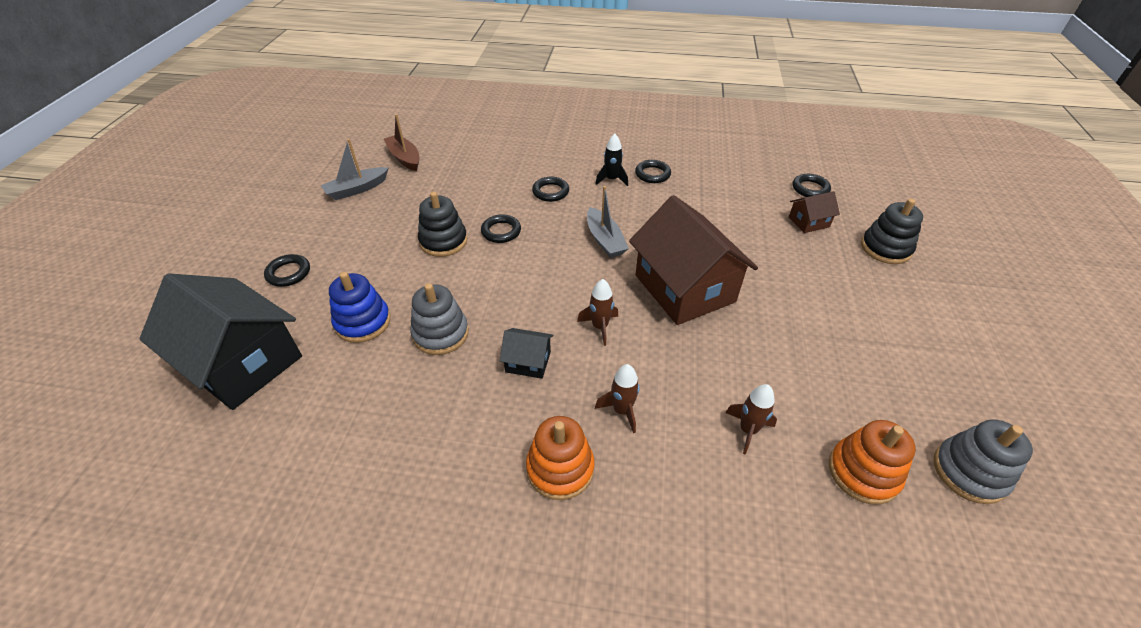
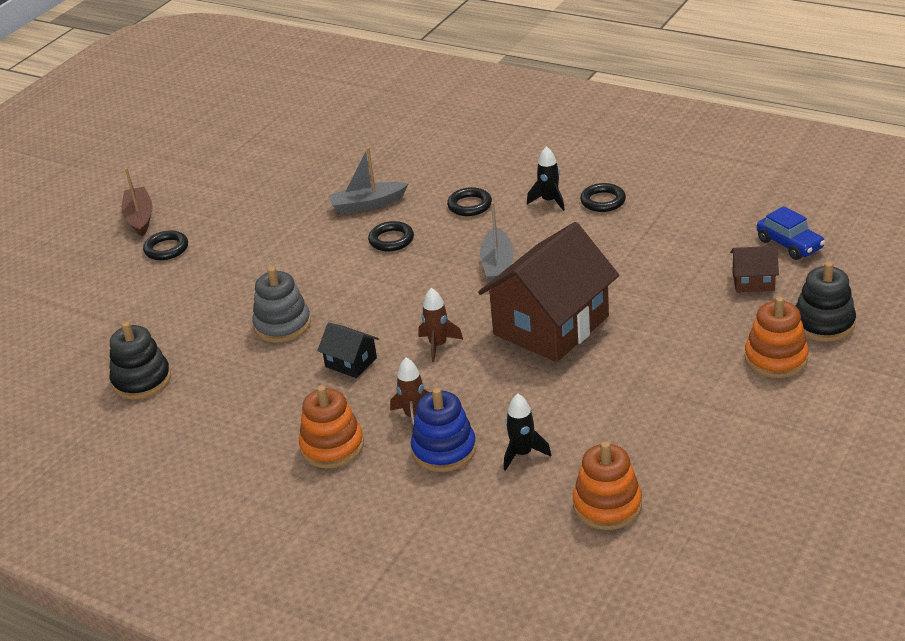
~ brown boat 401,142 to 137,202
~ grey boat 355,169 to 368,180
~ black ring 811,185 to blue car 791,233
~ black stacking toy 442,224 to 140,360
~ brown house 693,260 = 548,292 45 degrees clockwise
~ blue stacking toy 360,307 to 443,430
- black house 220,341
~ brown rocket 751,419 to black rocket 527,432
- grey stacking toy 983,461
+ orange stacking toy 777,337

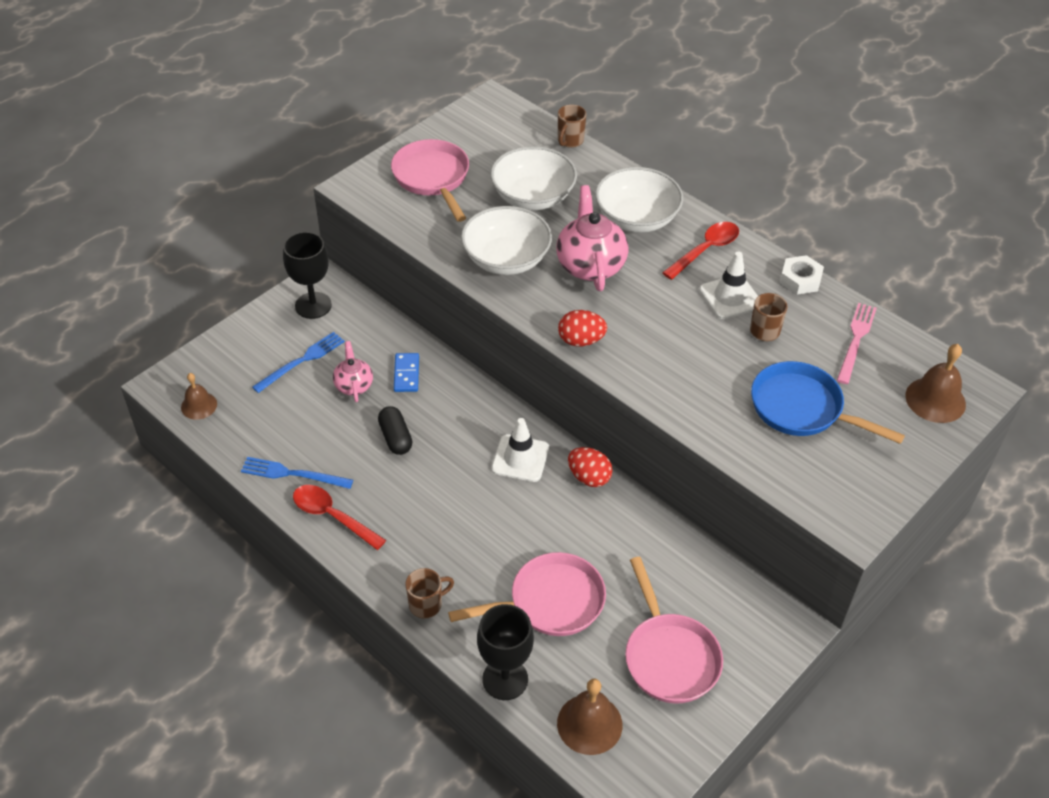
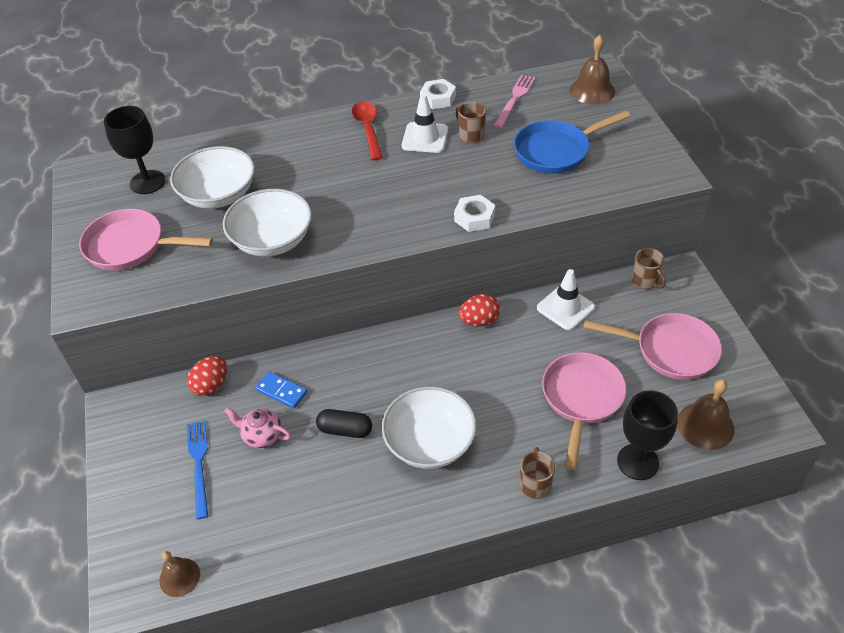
~ brown mug 572,126 to 649,268
~ white bowl 639,200 to 429,428
- pink teapot 592,238
~ black goblet 307,275 to 134,150
~ pink fork 857,343 = 514,102 60 degrees clockwise
~ red egg 582,328 to 207,376
~ white traffic cone 520,450 to 566,299
- blue fork 297,473
- red spoon 339,517
+ white nut 474,213

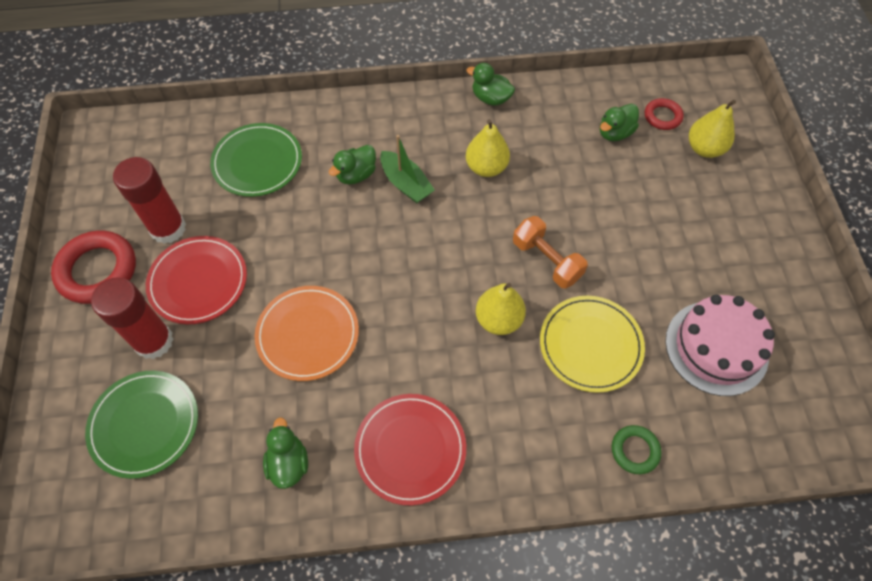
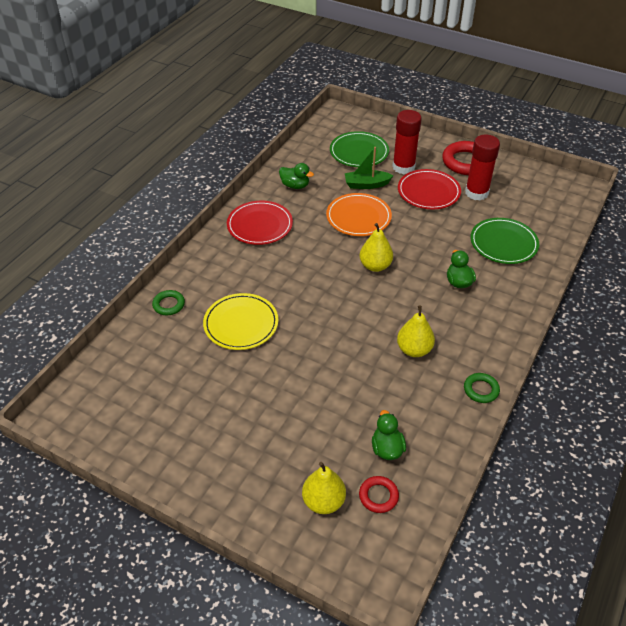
~ green duck 490,84 to green ring 482,388
~ green boat 407,169 to 369,168
- orange dumbbell 550,252
~ yellow pear 501,309 to 376,247
- pink cake 720,345

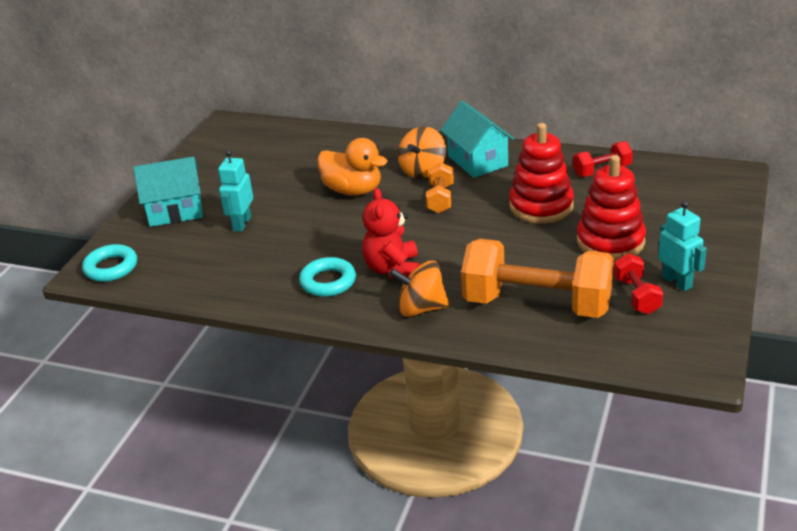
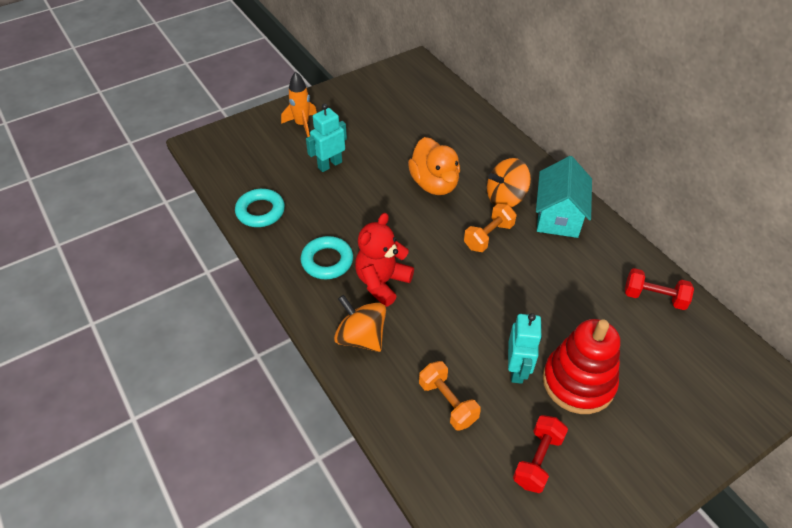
- red stacking toy 541,173
~ turquoise house 168,192 to orange rocket 299,104
~ turquoise robot 682,246 to 525,348
~ orange dumbbell 537,278 = 450,396 x0.47
~ turquoise ring 109,263 to 260,208

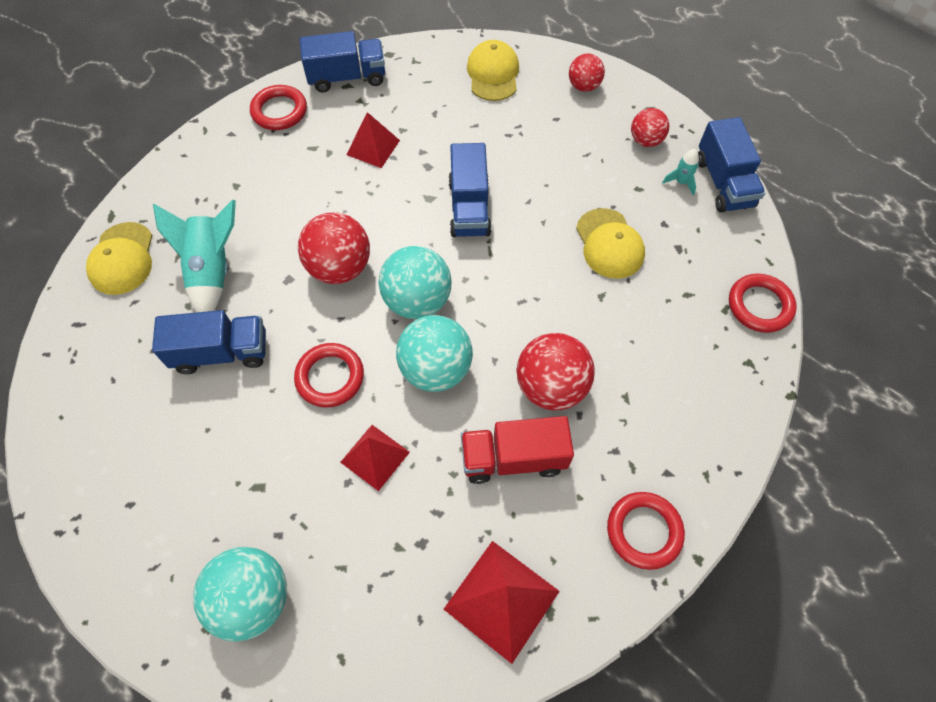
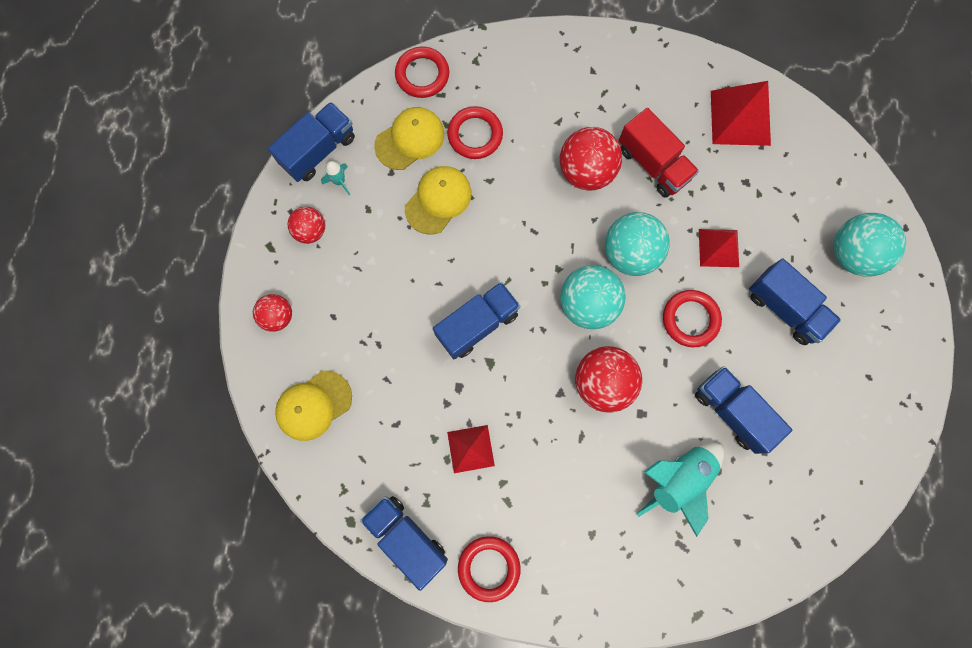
~ yellow cap 119,258 to 409,138
~ red ring 646,531 to 475,132
+ blue truck 795,302

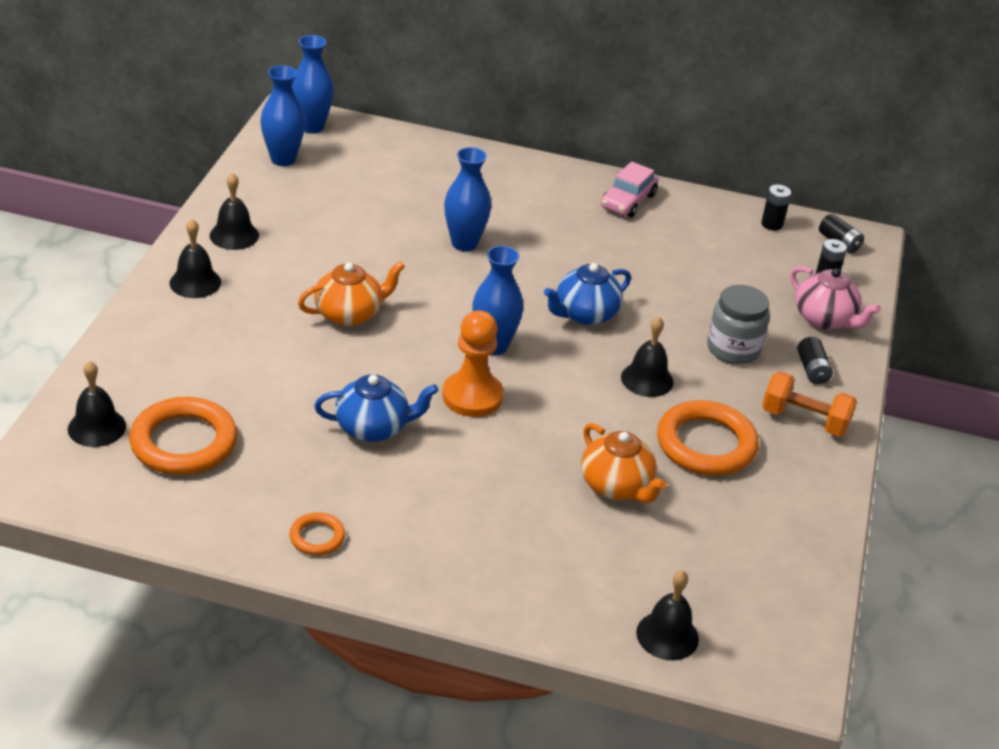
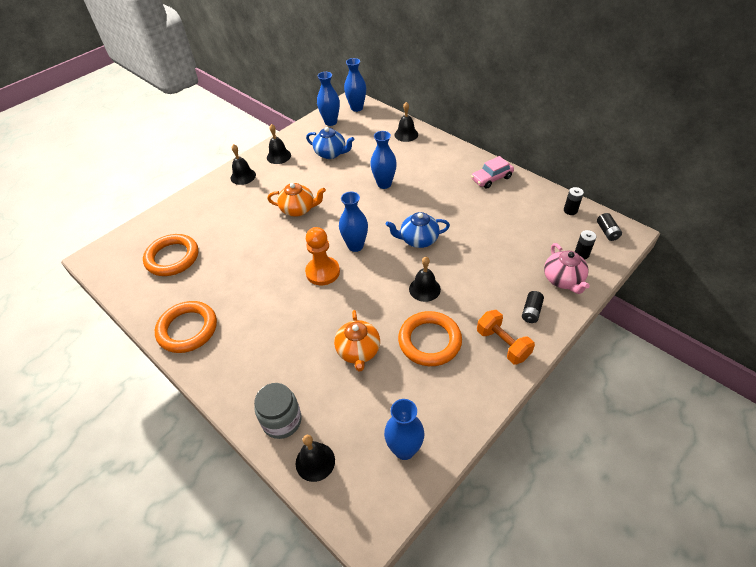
~ grey jar 738,324 to 278,411
~ black bell 97,404 to 406,122
~ blue teapot 376,408 to 330,143
~ orange ring 317,533 = 186,327 x2.02
+ blue vase 404,429

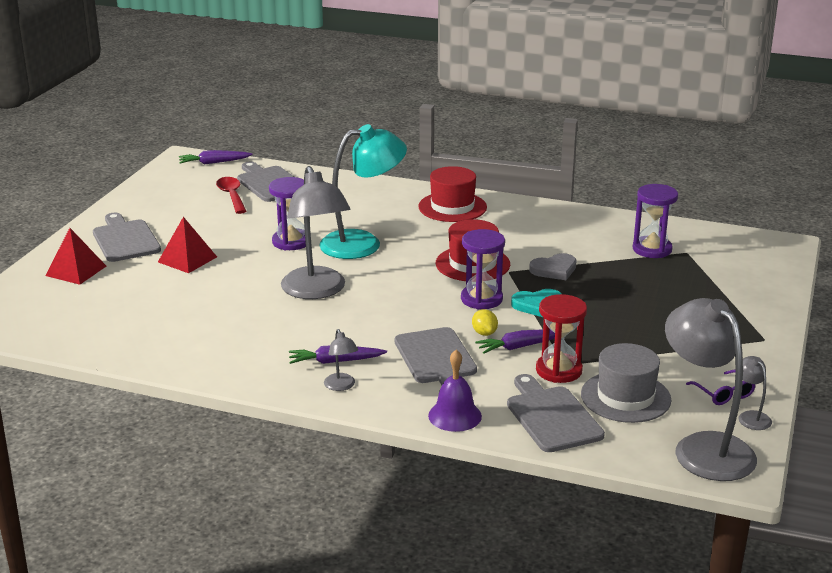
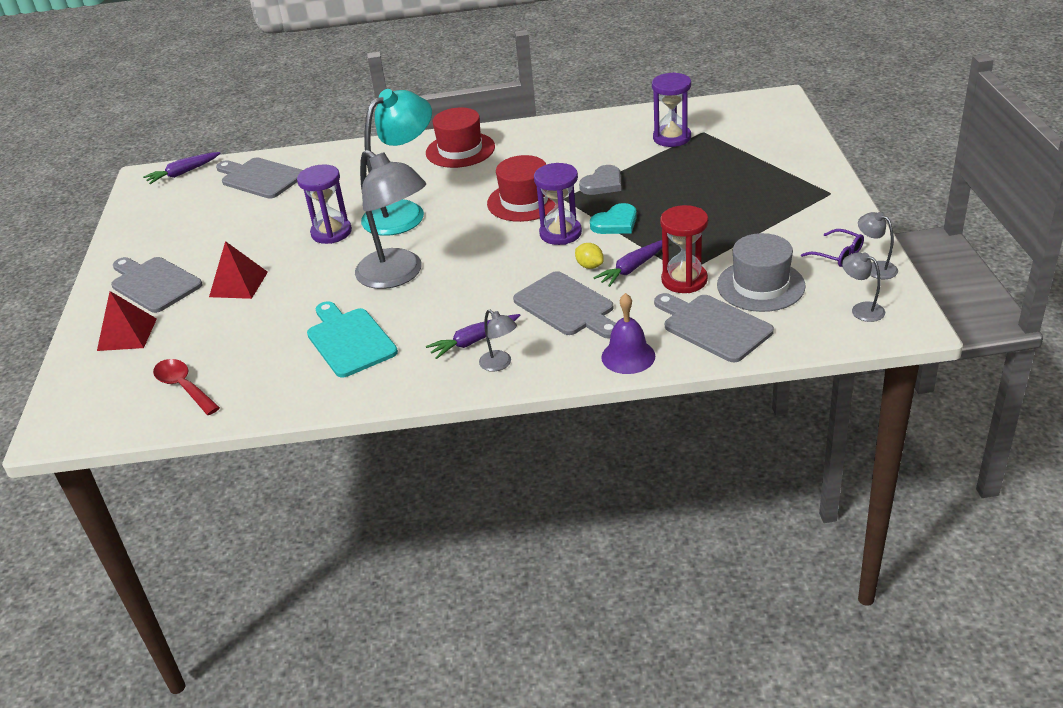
~ red spoon 231,195 to 186,387
~ grey lamp 711,389 = 863,287 x0.43
+ turquoise cutting board 352,339

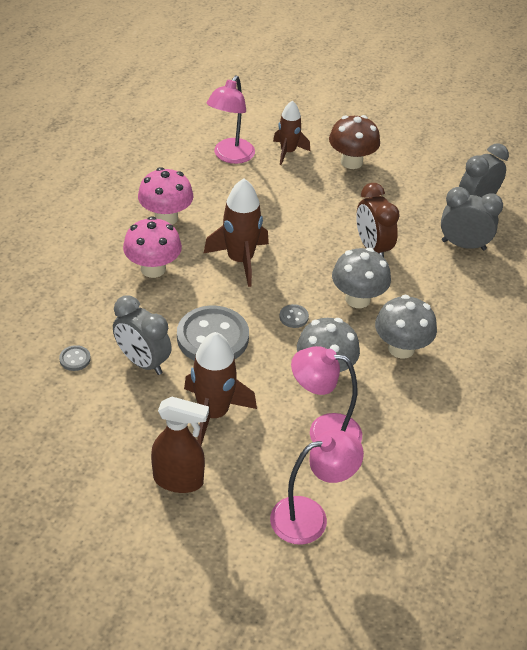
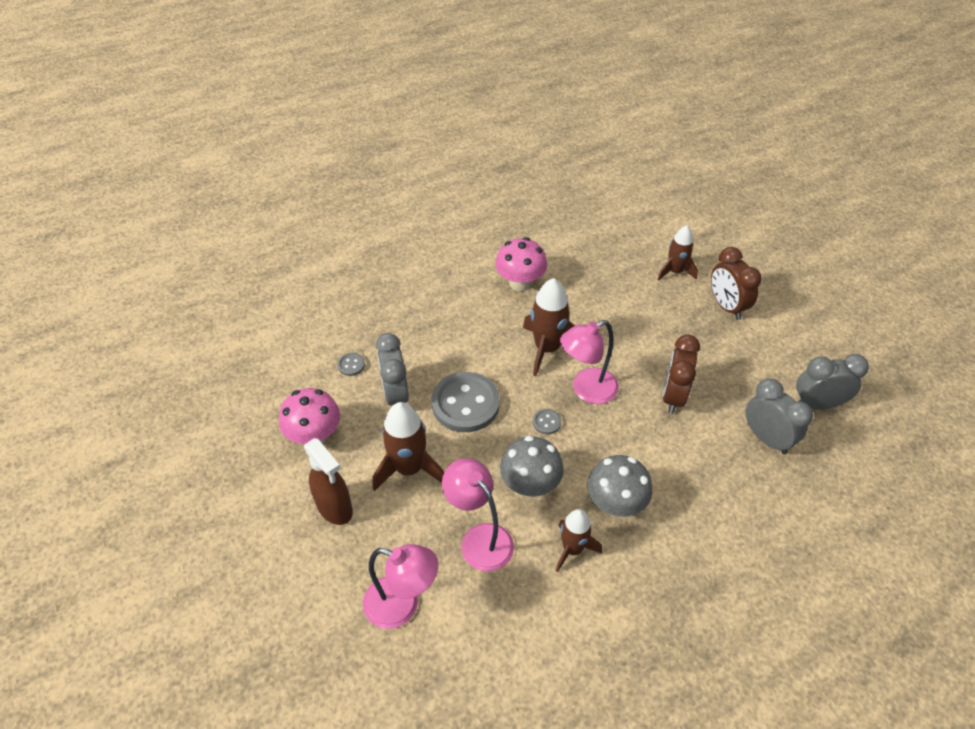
~ pink lamp 231,119 to 589,362
~ brown mushroom 354,142 to brown clock 736,283
~ pink mushroom 152,247 to 309,416
- grey mushroom 361,278
+ brown rocket 579,540

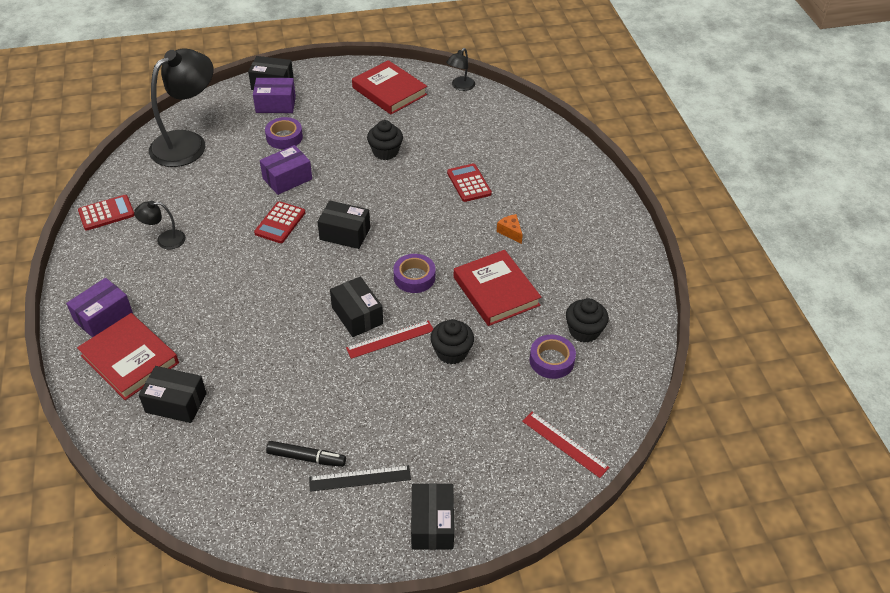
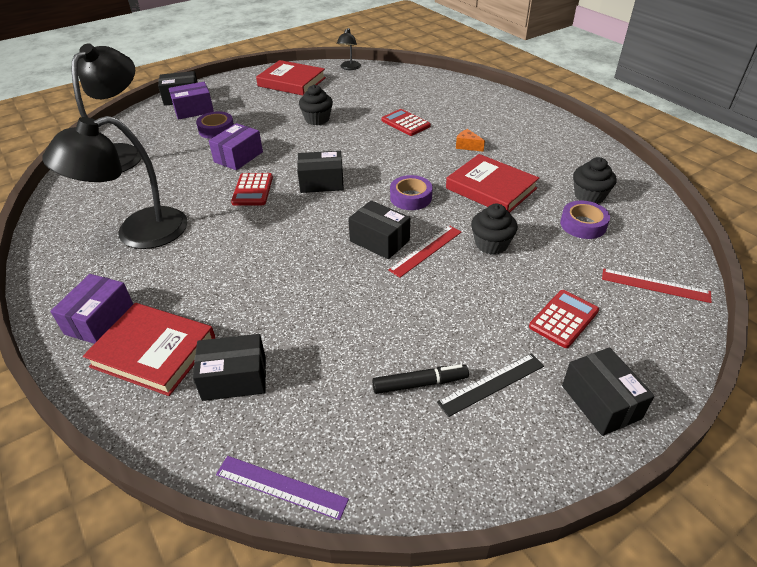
~ red calculator 106,212 to 564,319
~ black lamp 160,225 = 115,182 x2.20
+ purple ruler 282,488

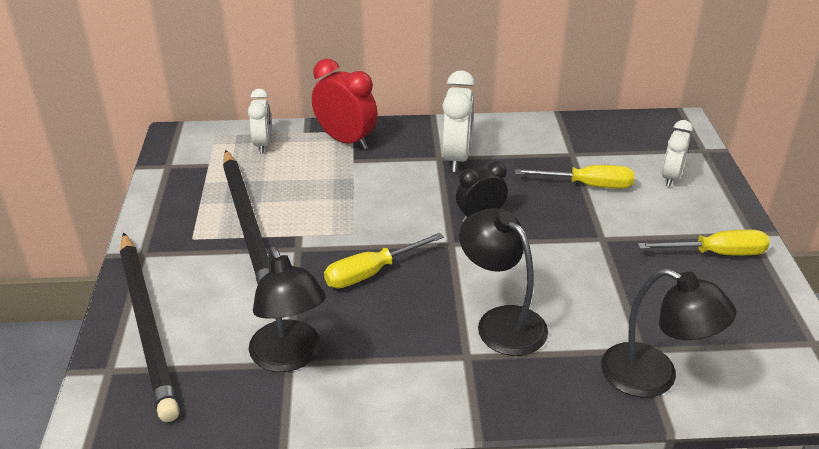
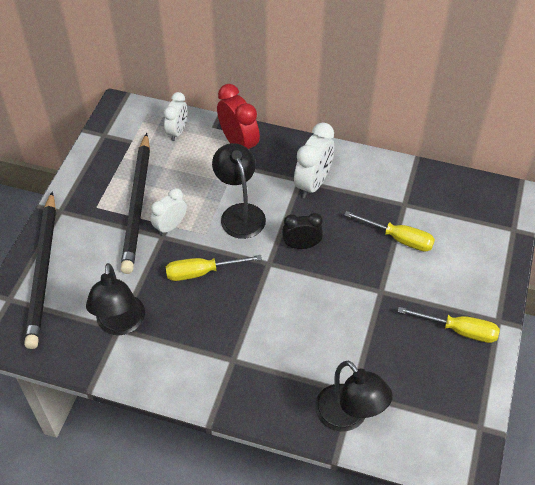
~ white clock 677,153 to 169,211
~ black lamp 503,282 to 239,191

